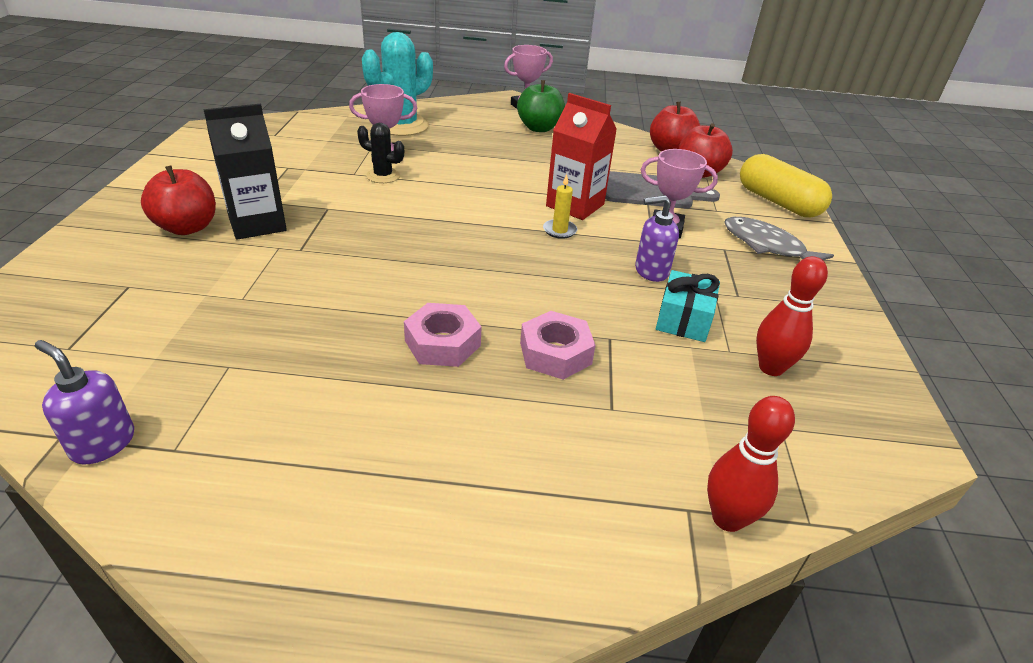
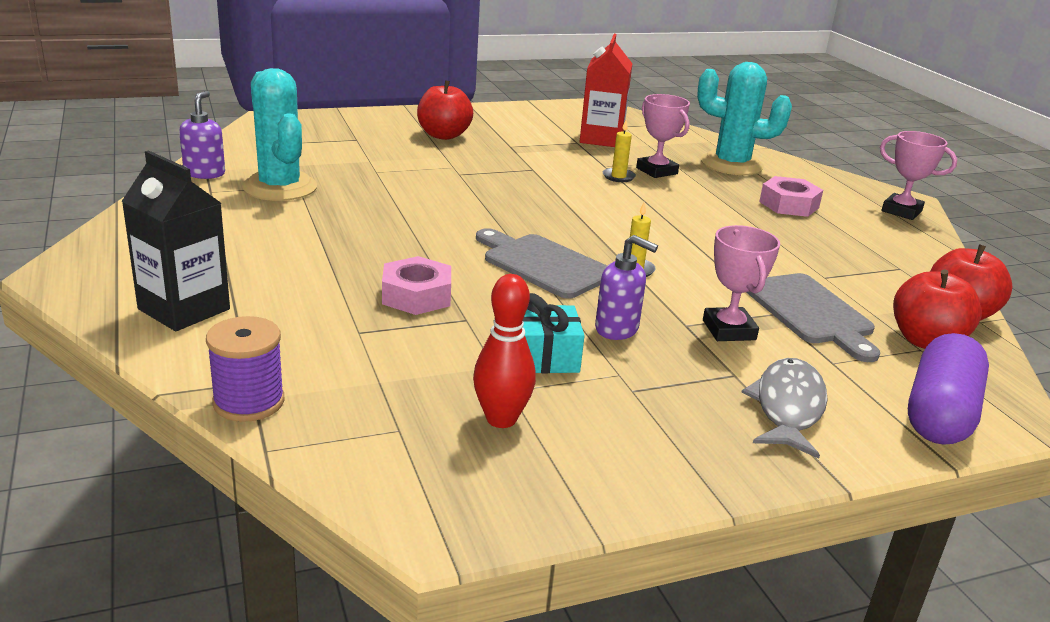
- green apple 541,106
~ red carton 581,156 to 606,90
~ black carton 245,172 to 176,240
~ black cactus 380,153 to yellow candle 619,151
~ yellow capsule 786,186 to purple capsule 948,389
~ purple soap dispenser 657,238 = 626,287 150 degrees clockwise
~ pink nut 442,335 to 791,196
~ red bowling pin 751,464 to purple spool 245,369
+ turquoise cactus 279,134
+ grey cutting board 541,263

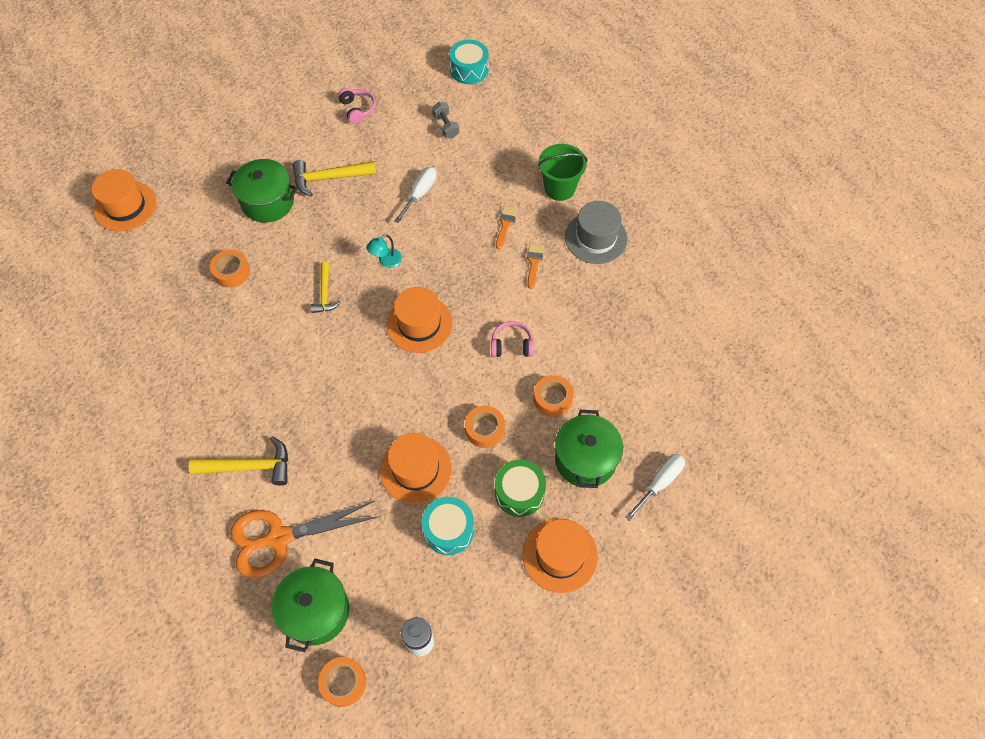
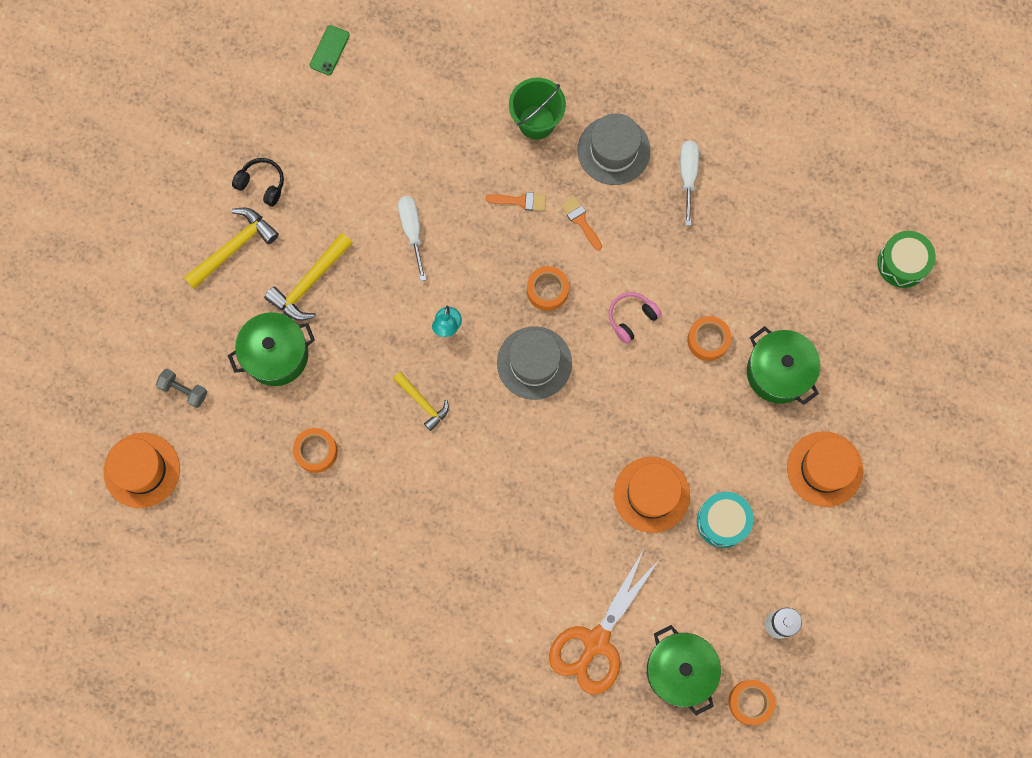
~ turquoise drum 469,62 to green phone 330,50
~ pink headphones 357,106 to black headphones 258,182
~ grey dumbbell 445,120 to 181,388
~ orange brush 507,227 = 516,201 120 degrees clockwise
~ orange hat 419,320 to grey hat 534,363
~ orange tape 485,427 to 548,288
~ yellow hammer 238,461 to 231,248
~ white screwdriver 655,487 to 689,183
~ green drum 520,488 to 907,259

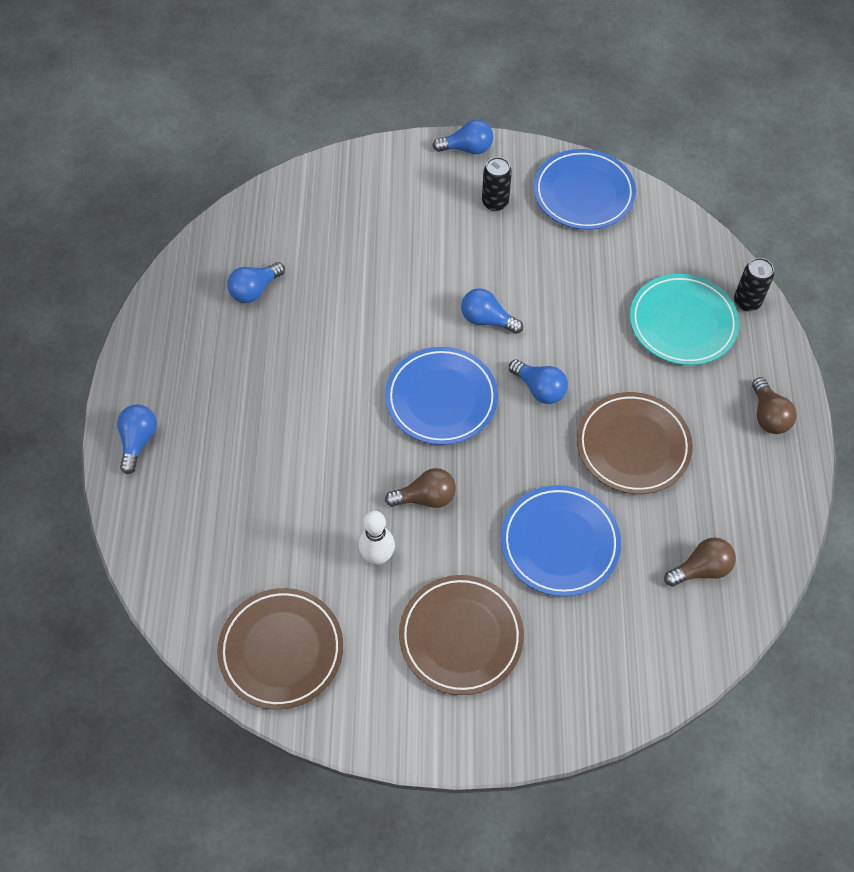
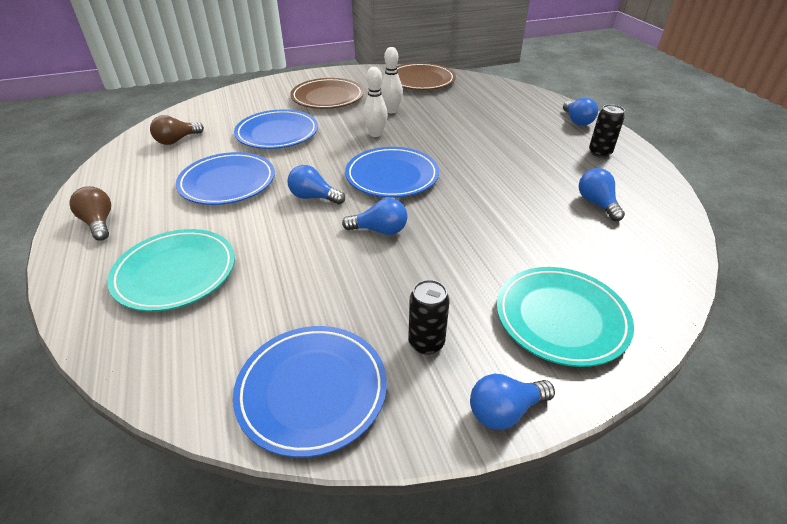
~ black can 754,284 to 607,131
~ blue light bulb 256,282 = 602,194 45 degrees counterclockwise
~ brown plate 635,443 to blue plate 225,178
~ brown light bulb 420,488 to white bowling pin 375,102
+ turquoise plate 565,317

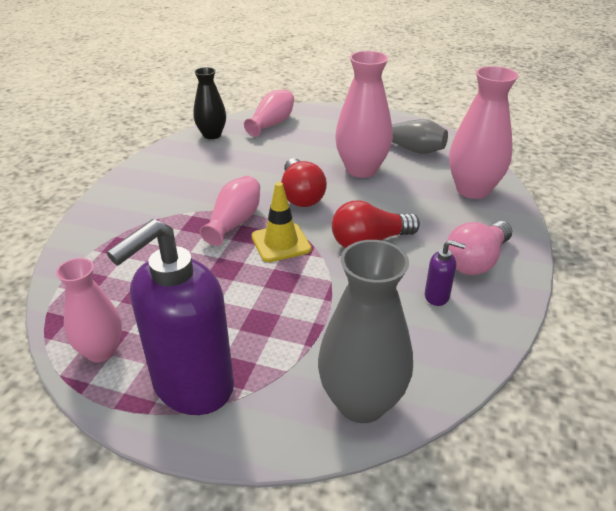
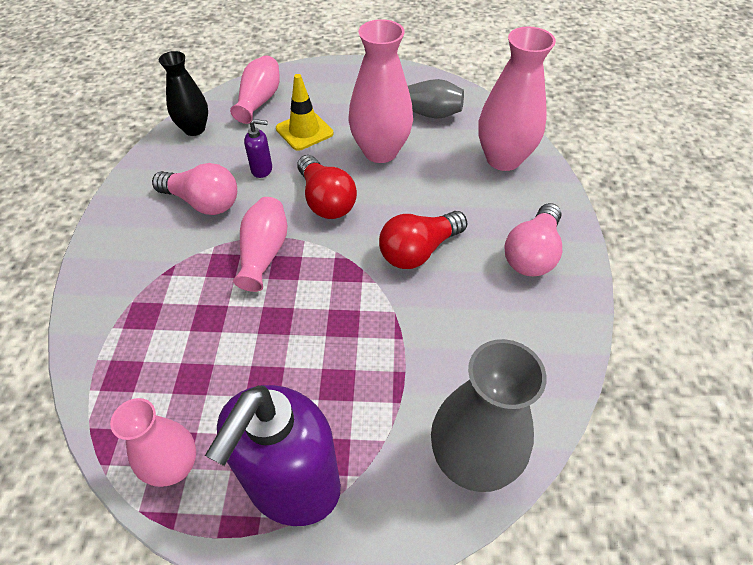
~ yellow traffic cone 281,222 to 304,112
~ purple soap dispenser 445,273 to 258,148
+ pink light bulb 194,189

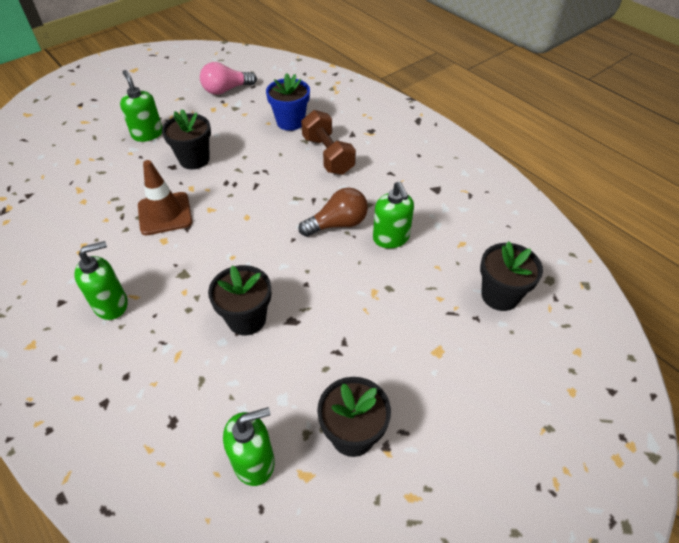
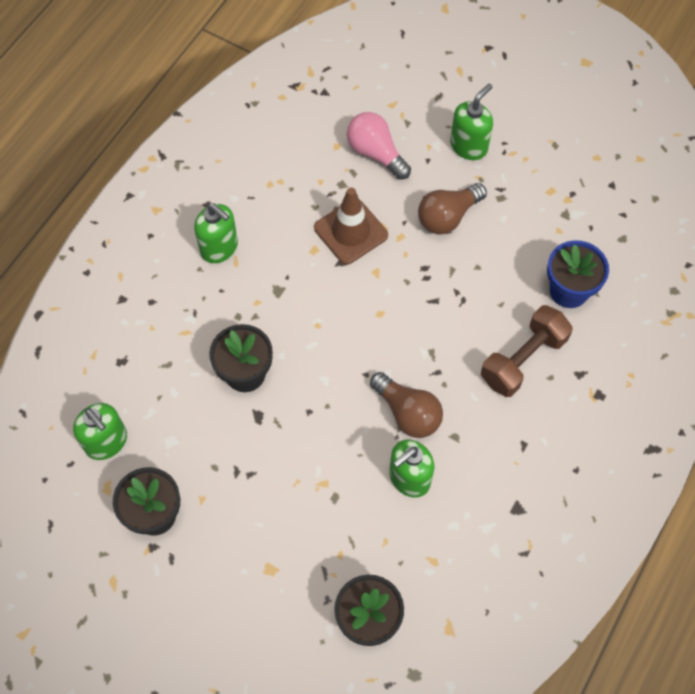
~ pink light bulb 228,78 to 379,146
~ black flower pot 186,139 to brown light bulb 452,209

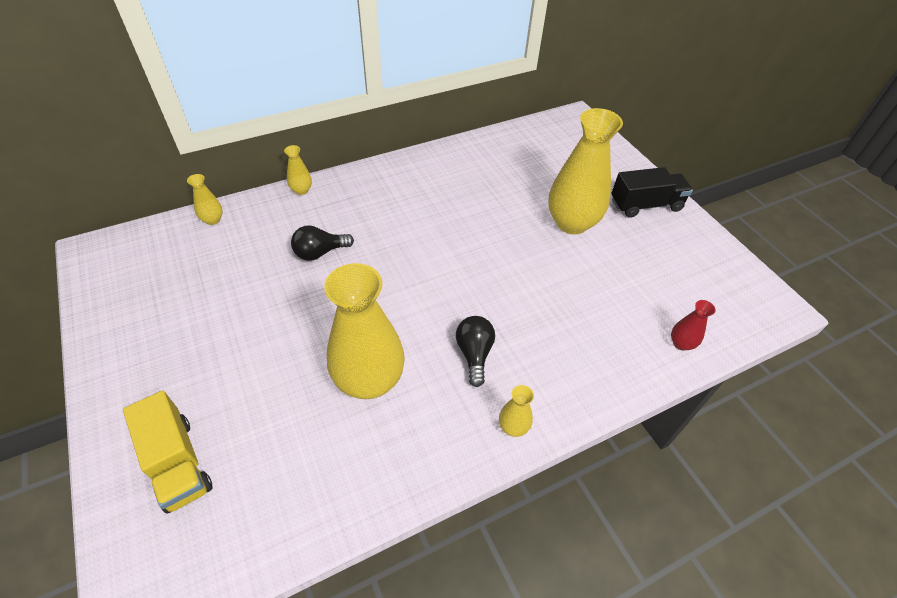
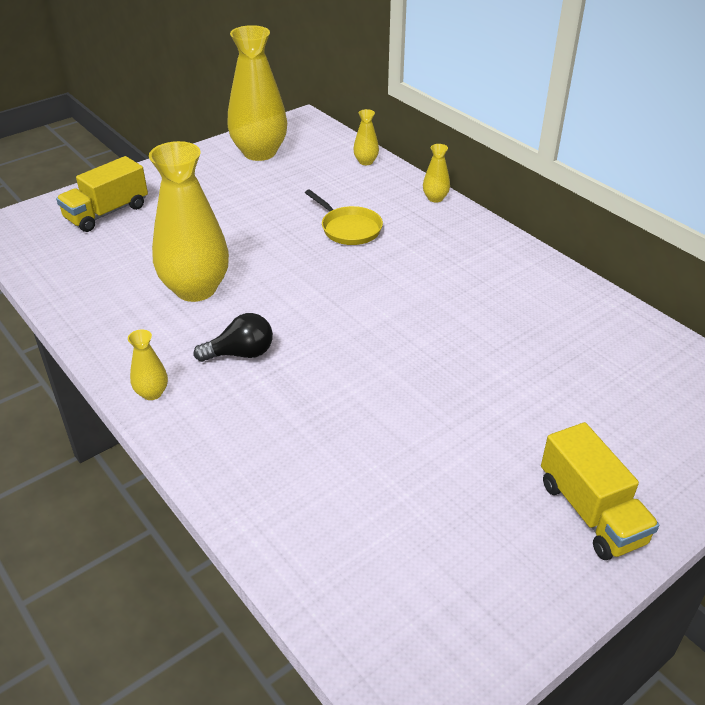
~ yellow vase 585,171 to 257,93
~ black truck 652,192 to yellow truck 600,491
~ black light bulb 322,243 to yellow pan 344,217
- red vase 693,325

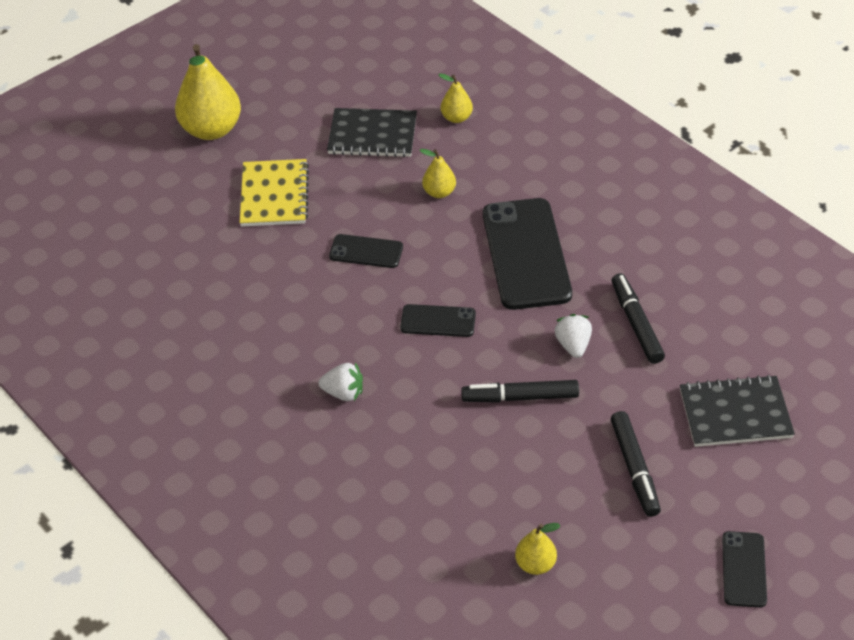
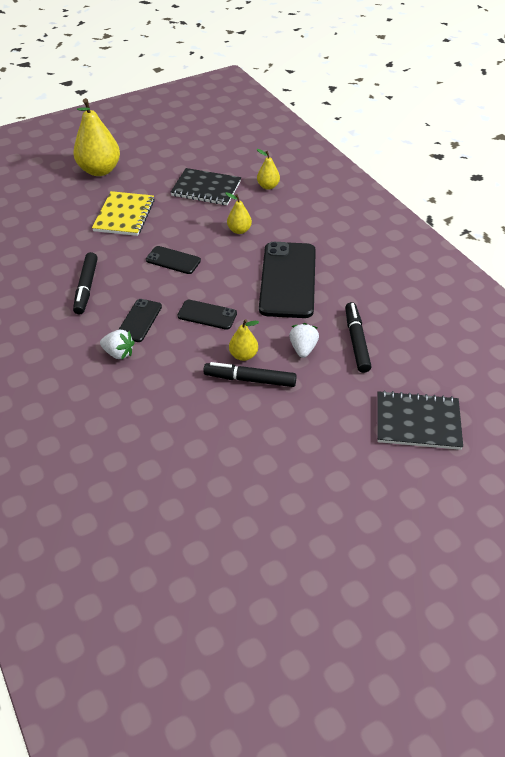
~ black marker 636,464 to 85,283
~ yellow pear 538,549 to 244,340
~ black phone 744,569 to 140,320

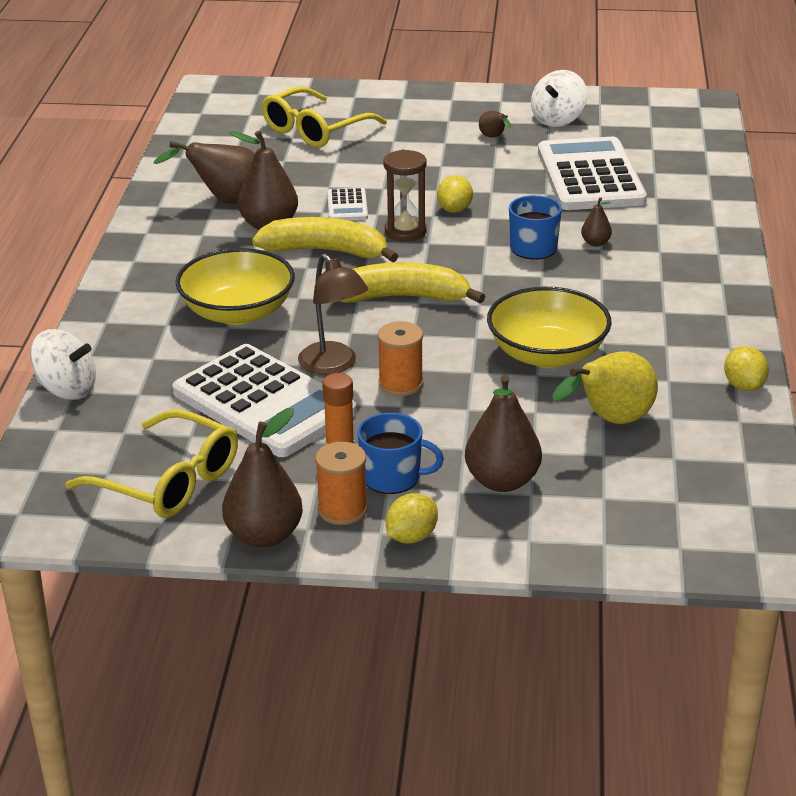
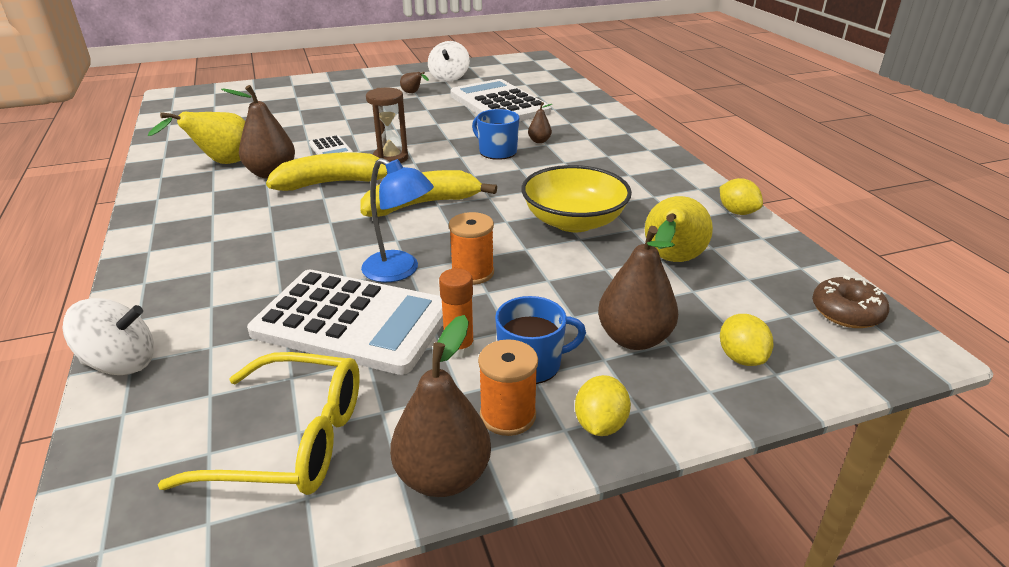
- yellow glasses 324,117
~ brown pear 204,172 to yellow pear 196,138
~ yellow lemon 455,194 to 747,340
- yellow bowl 235,286
~ brown lamp 333,314 to blue lamp 397,220
+ brown donut 850,301

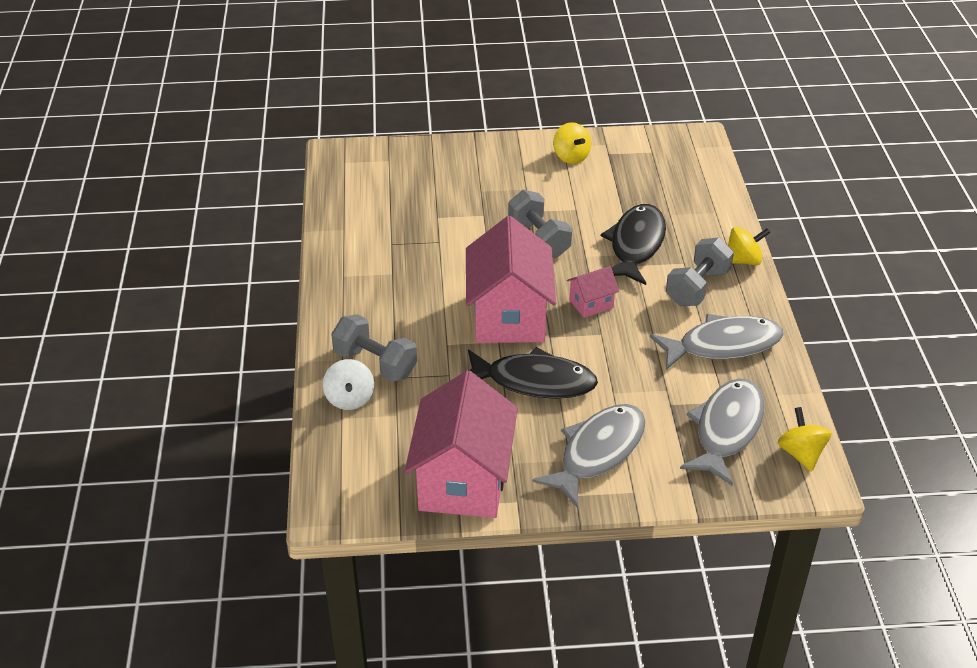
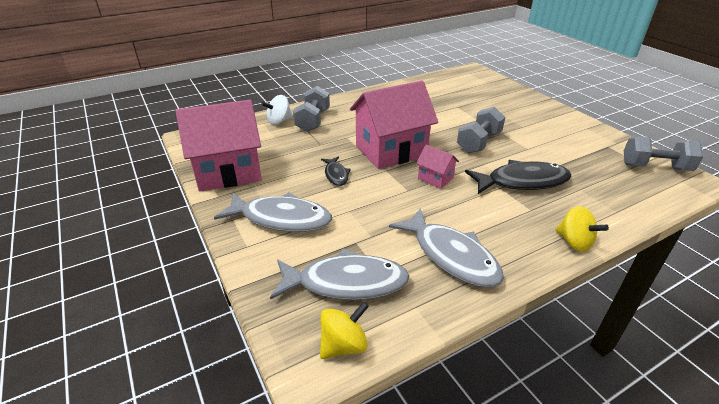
- yellow spinning top 572,143
~ grey dumbbell 700,271 to 663,154
~ black fish 533,373 = 336,171 x0.52

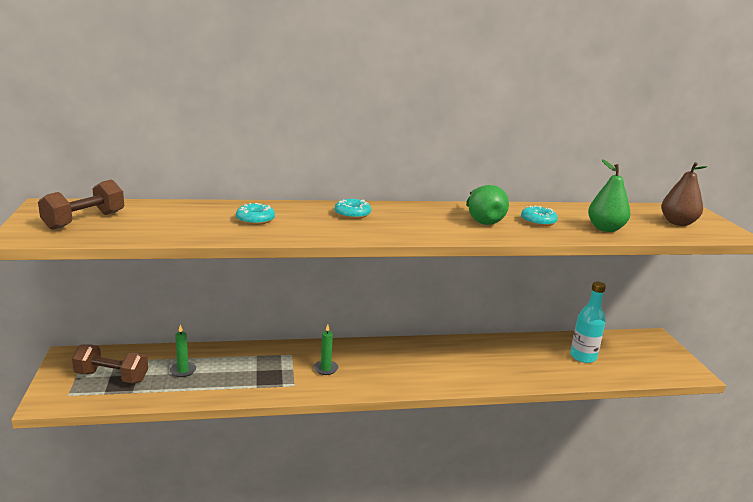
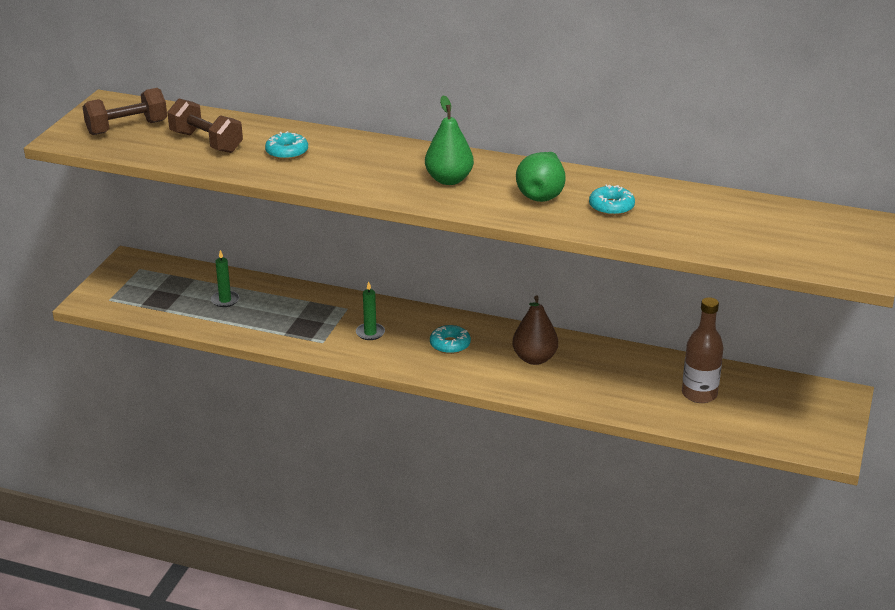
~ green pear 609,195 to 449,140
~ brown pear 684,194 to 535,330
~ turquoise donut 353,209 to 450,339
~ turquoise bottle 588,322 to brown bottle 703,350
~ brown dumbbell 110,363 to 205,126

